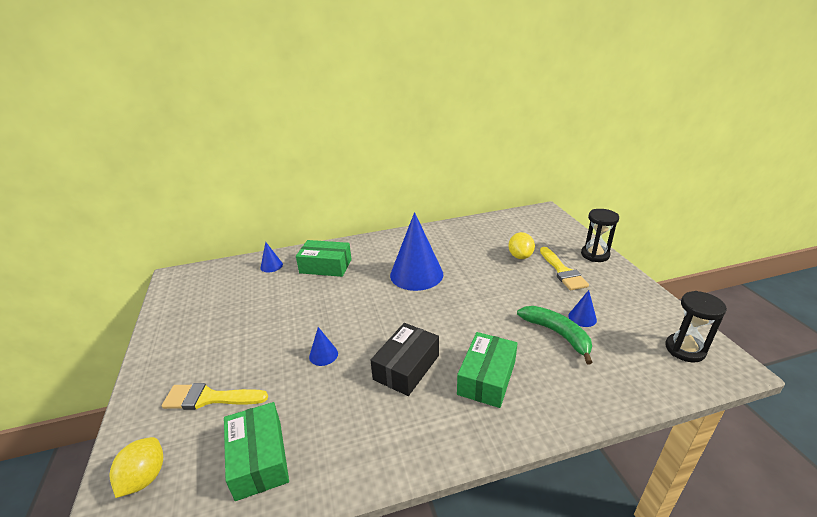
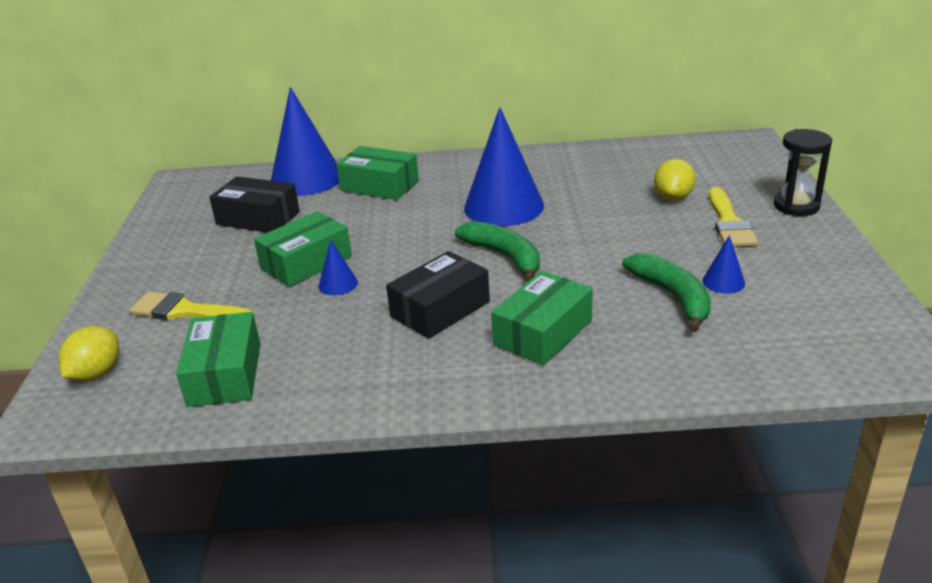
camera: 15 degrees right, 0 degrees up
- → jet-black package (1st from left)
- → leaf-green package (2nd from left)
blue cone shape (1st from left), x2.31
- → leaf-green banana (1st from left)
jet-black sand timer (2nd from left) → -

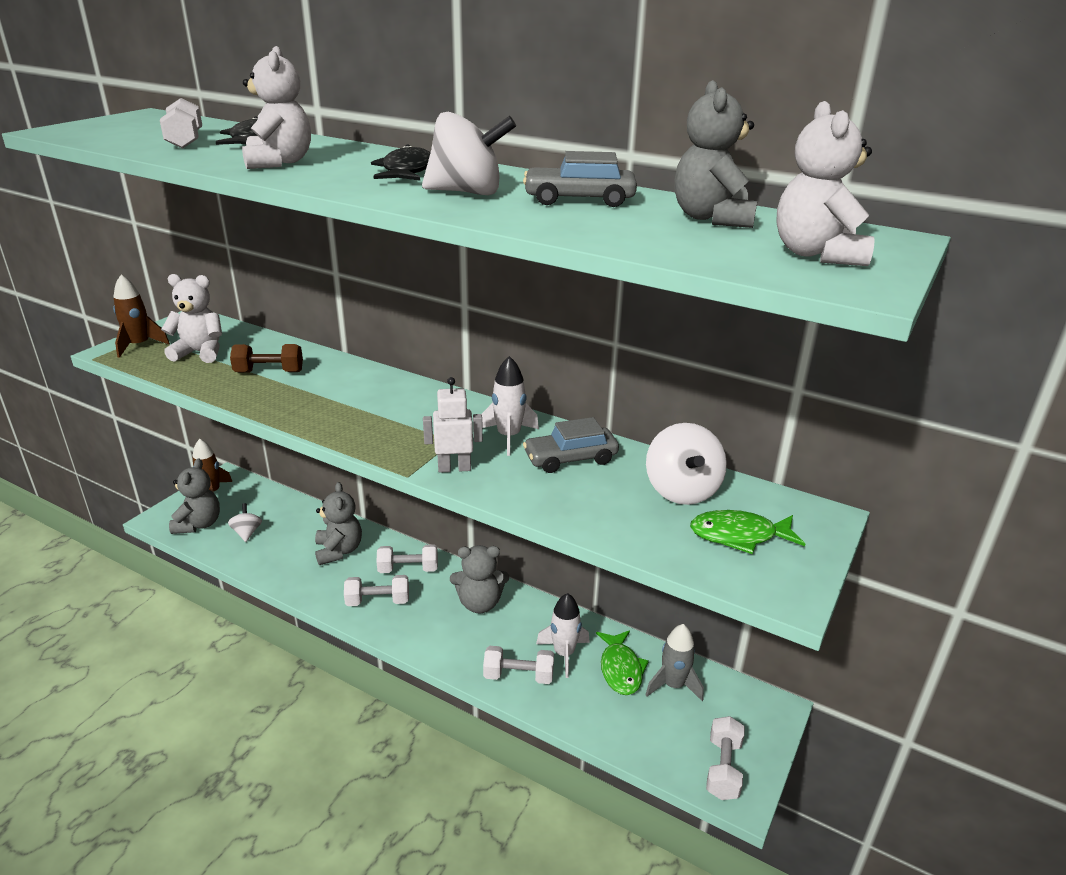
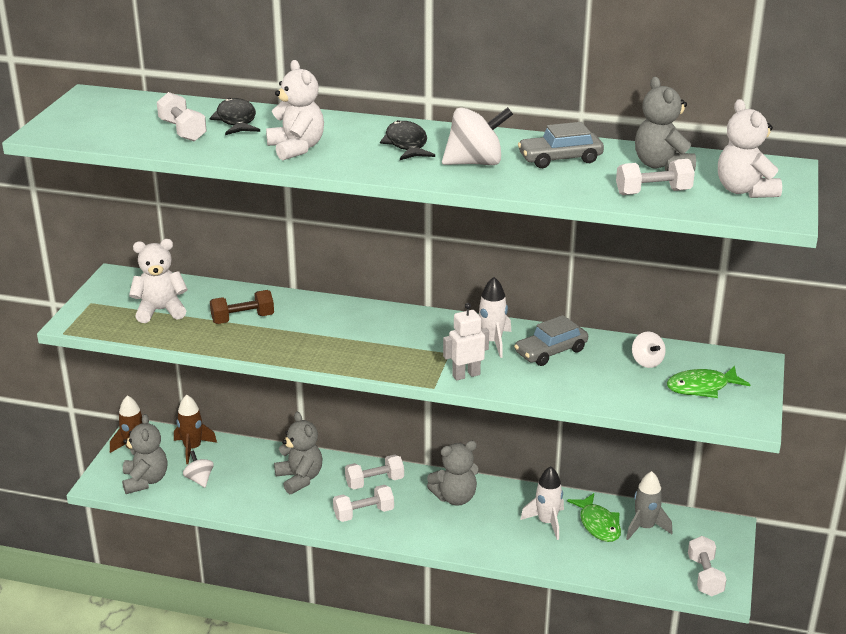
camera: 15 degrees left, 0 degrees up
brown rocket (1st from left in the first image) → brown rocket (2nd from left), move
pure white dumbbell (4th from left), move
pure white whirligig (3rd from left), x0.58

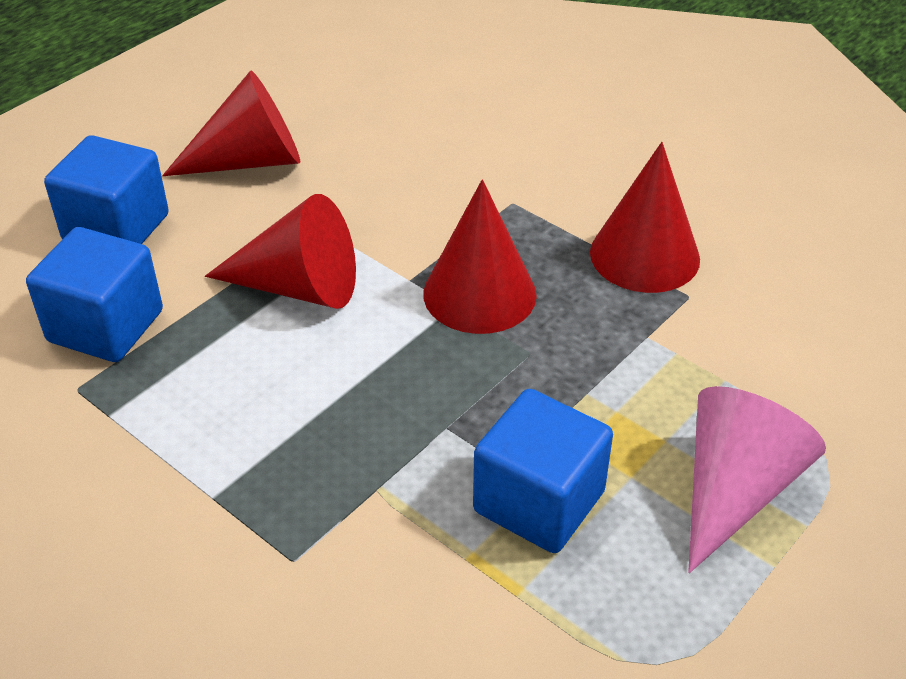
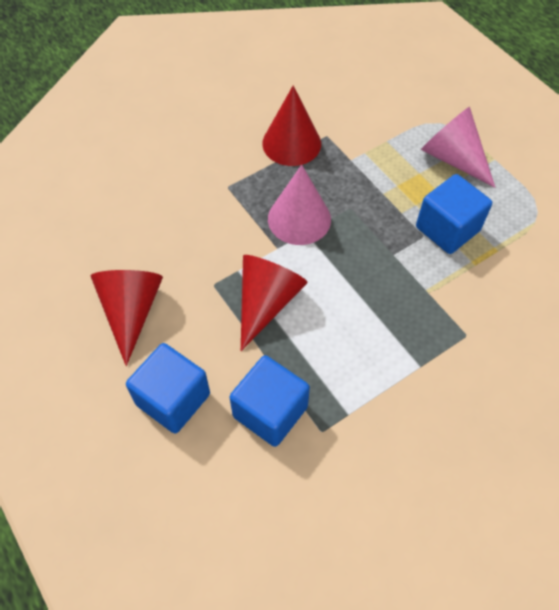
camera: 75 degrees left, 15 degrees up
crimson cone shape (3rd from left) → pink cone shape (1st from left)

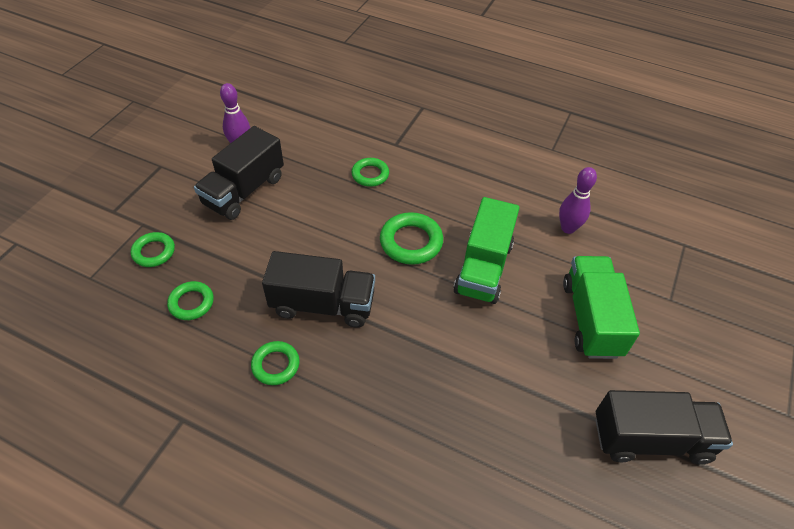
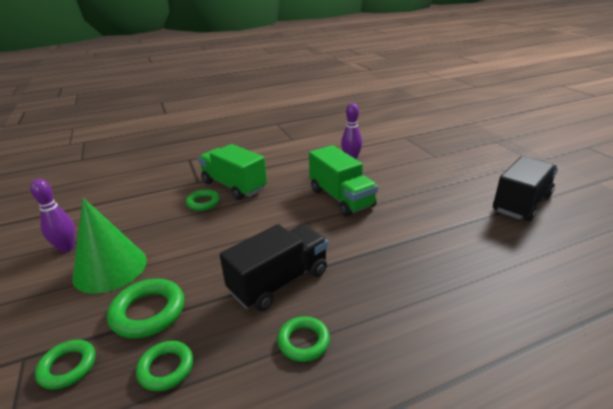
camera: 45 degrees left, 20 degrees down
jet-black lorry (1st from left) → leaf-green cone shape
leaf-green torus (5th from left in the first image) → leaf-green torus (2nd from left), move
leaf-green lorry (2nd from left in the first image) → leaf-green lorry (1st from left), move

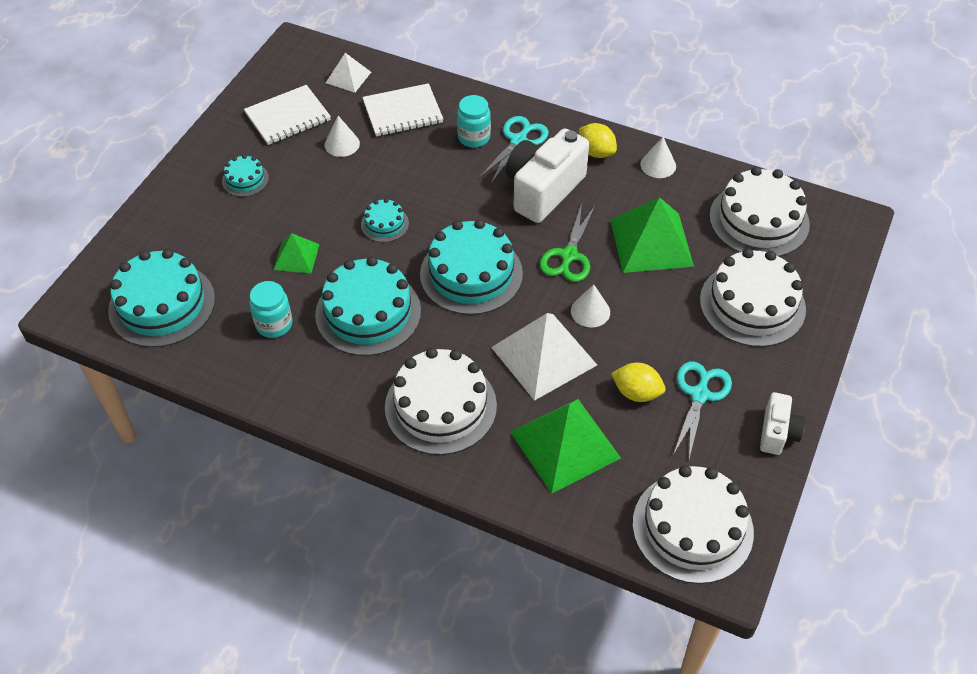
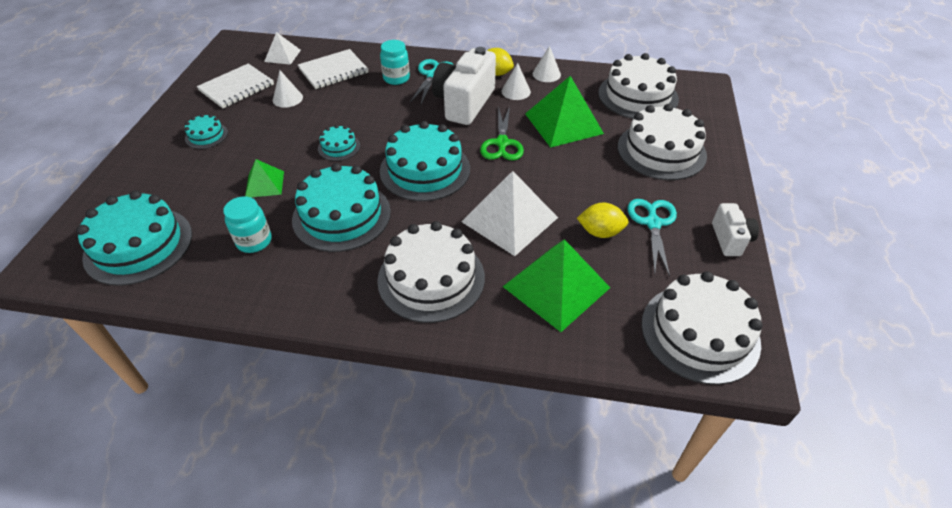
camera: 15 degrees left, 5 degrees down
pure white cone shape (2nd from left), move

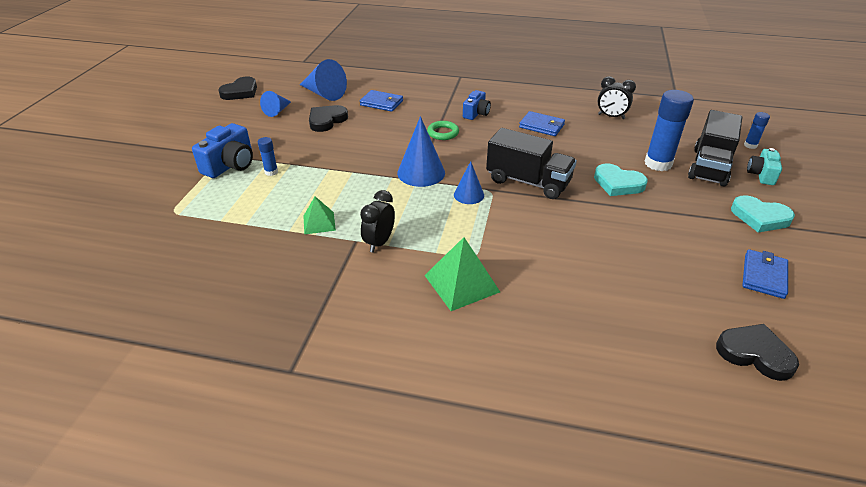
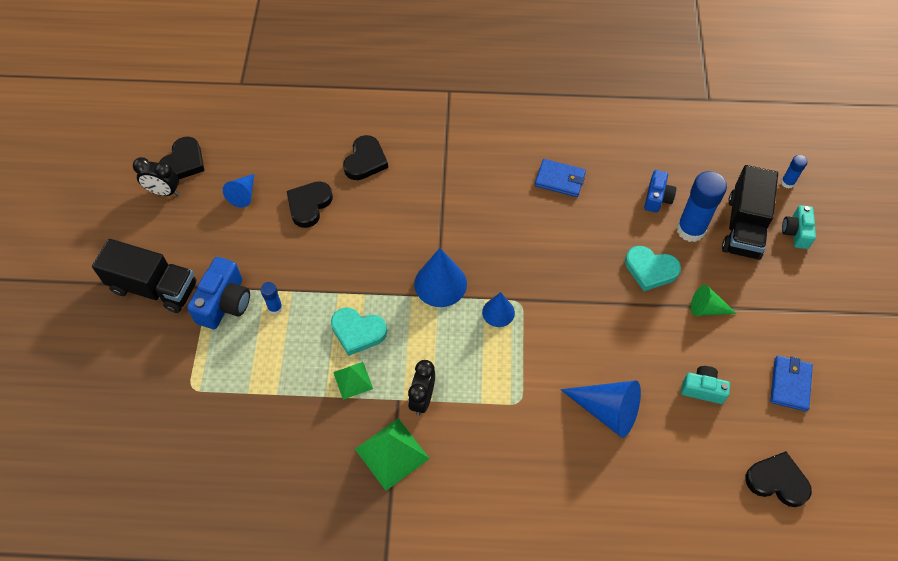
camera: 10 degrees left, 20 degrees up
jet-black lorry (1st from left), move
jet-black alarm clock (2nd from left in the first image) → jet-black alarm clock (1st from left), move
turquoise love heart (2nd from left in the first image) → turquoise love heart (1st from left), move
blue wallet (1st from left) → jet-black love heart (3rd from left)
leaf-green pyramid (2nd from left), move
blue cone shape (2nd from left in the first image) → blue cone shape (4th from left), move
blue compact camera (2nd from left), move
- → turquoise compact camera (1st from left)
- → leaf-green cone shape
leaf-green torus → -

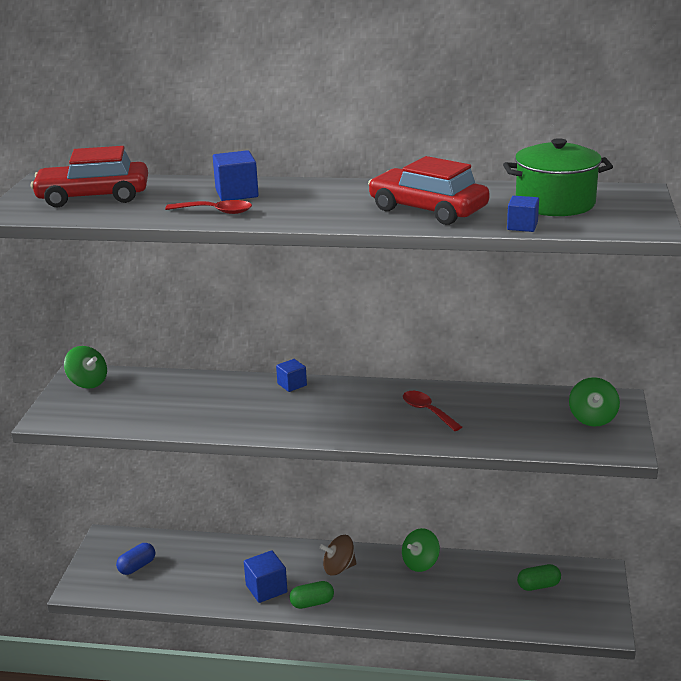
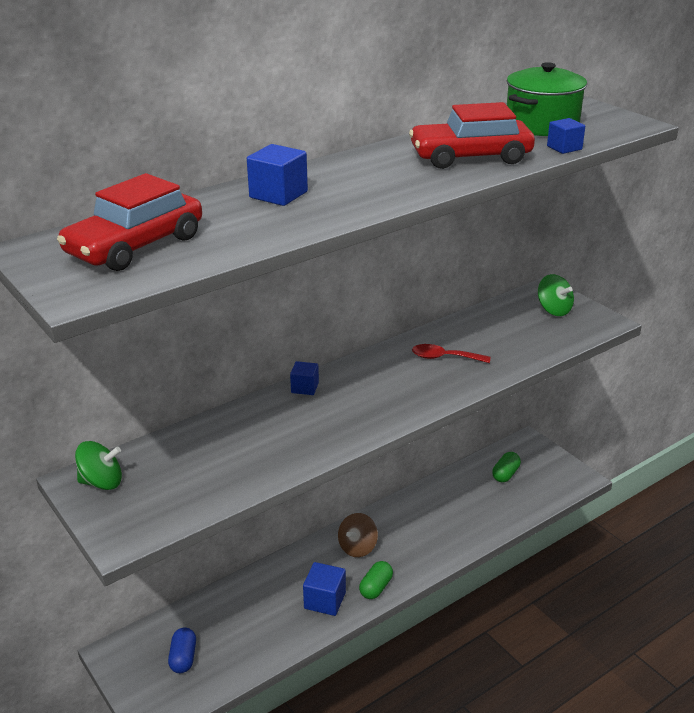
camera: 45 degrees left, 5 degrees up
crimson teaspoon (1st from left) → -
leaf-green whirligig (2nd from left) → -

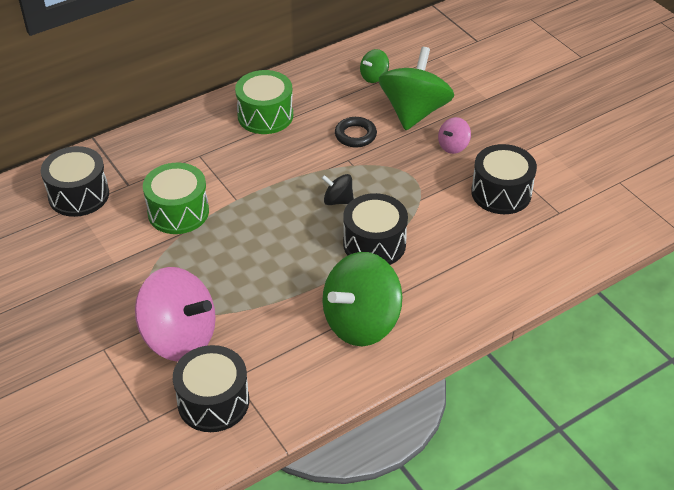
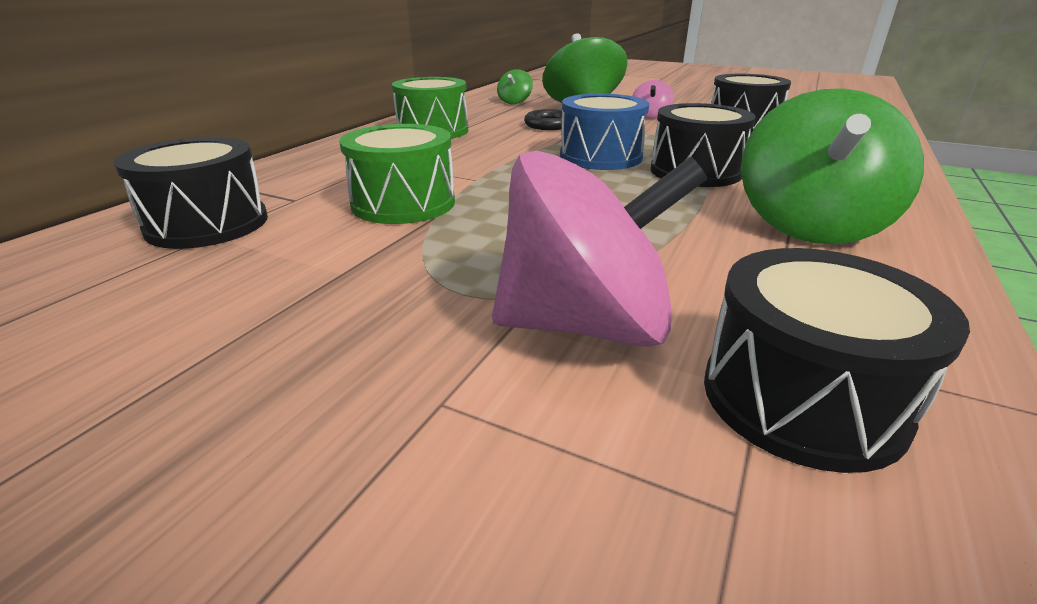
camera: 30 degrees left, 15 degrees down
jet-black whirligig → blue snare drum

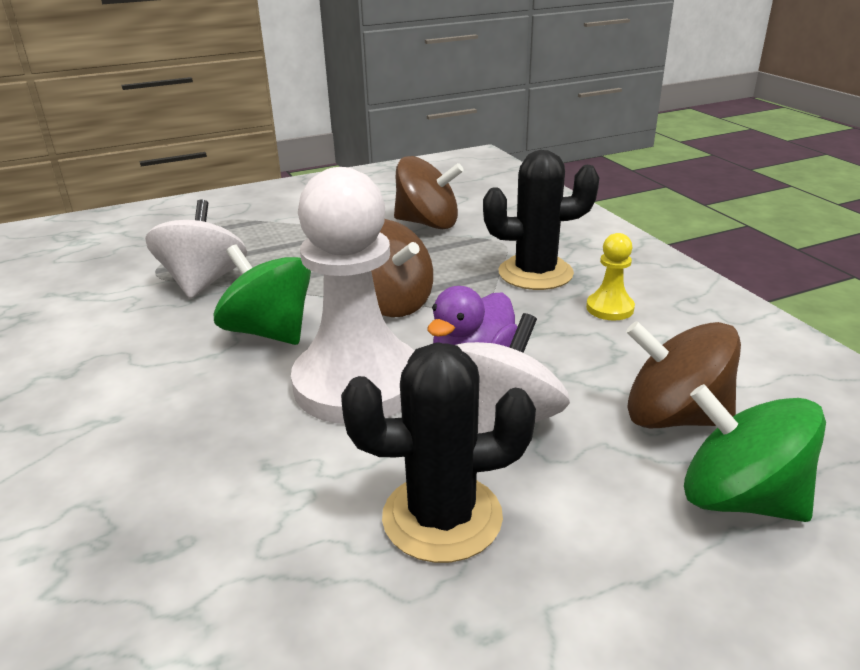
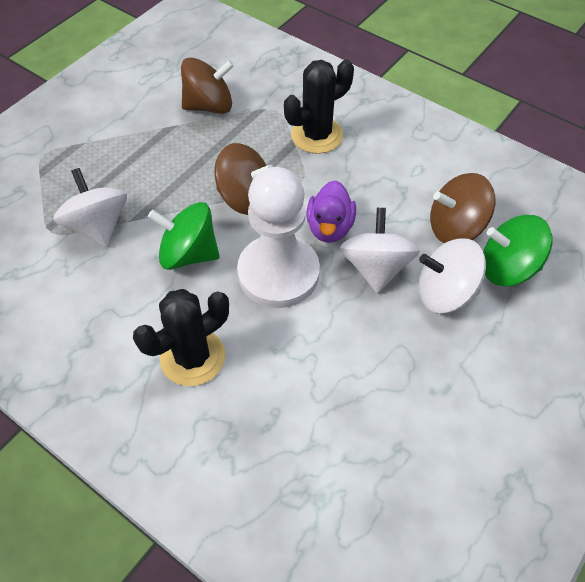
camera: 30 degrees left, 25 degrees up
jet-black prickly plant (1st from left), move
- → pure white whirligig (3rd from left)
bright yellow game pawn → -

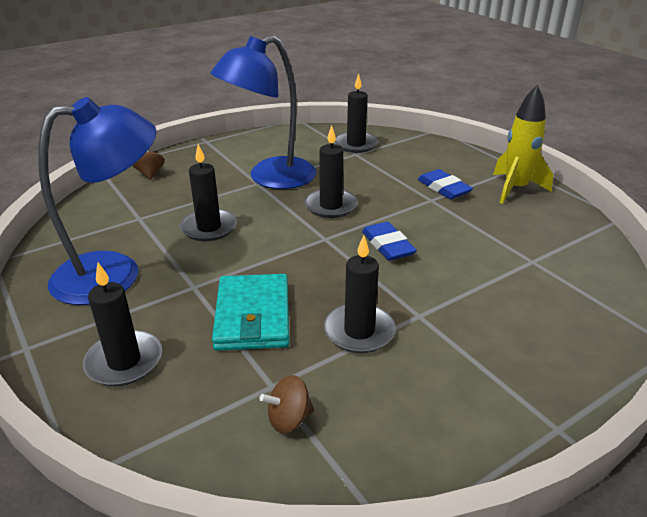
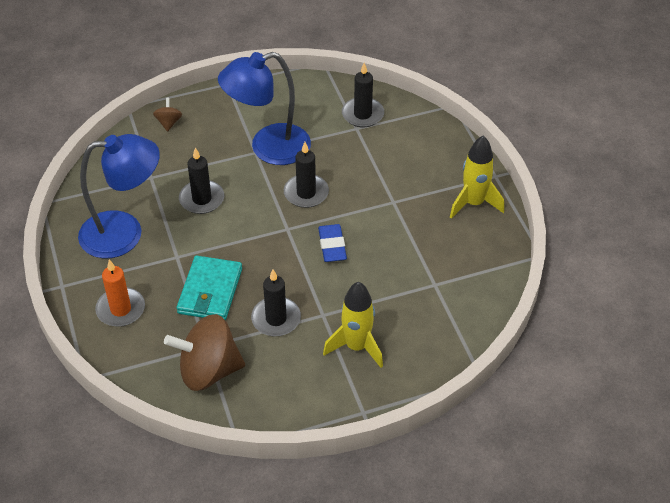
camera: 15 degrees right, 15 degrees up
jet-black candle (1st from left) → orange candle
brown whirligig (2nd from left), x2.27
- → bright yellow rocket (1st from left)
blue gum eraser (2nd from left) → -

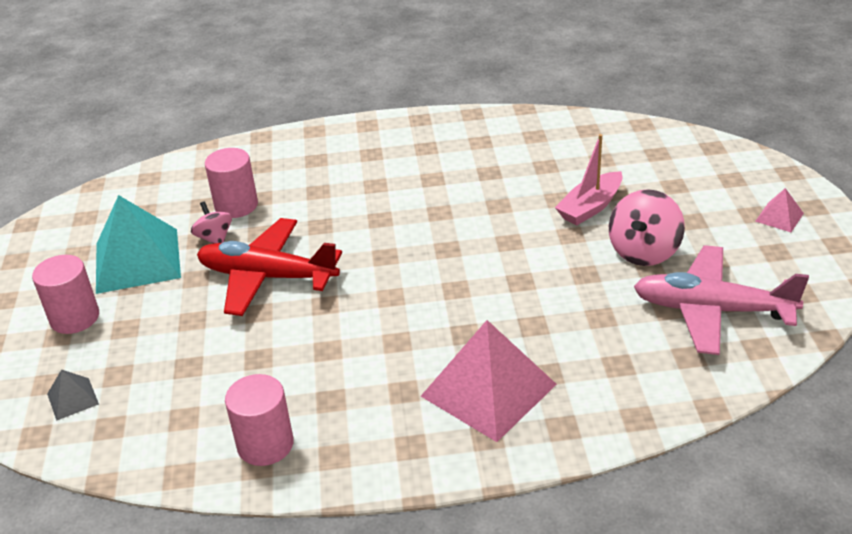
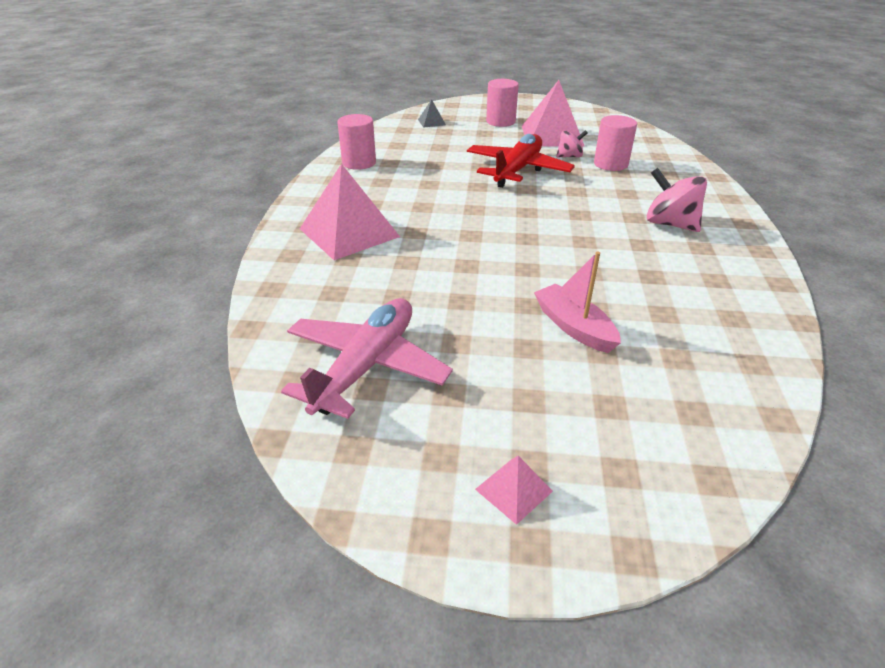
camera: 100 degrees right, 0 degrees up
turquoise pyramid → pink pyramid (3rd from left)
pink whirligig (2nd from left), move

